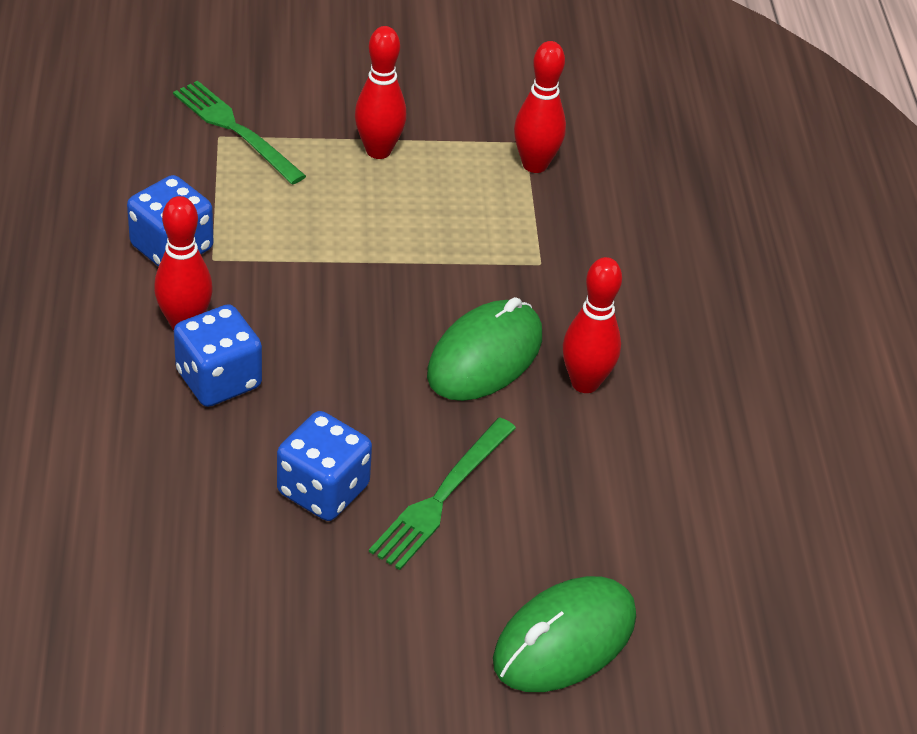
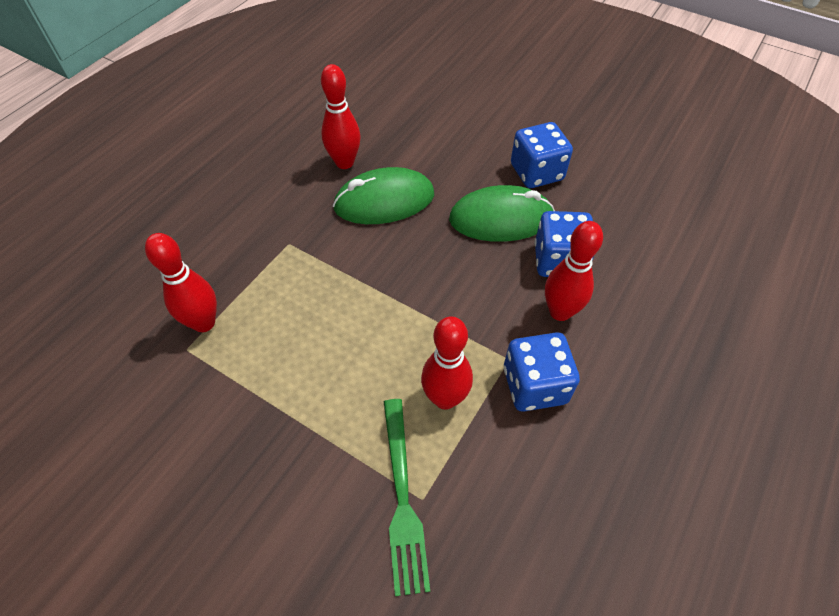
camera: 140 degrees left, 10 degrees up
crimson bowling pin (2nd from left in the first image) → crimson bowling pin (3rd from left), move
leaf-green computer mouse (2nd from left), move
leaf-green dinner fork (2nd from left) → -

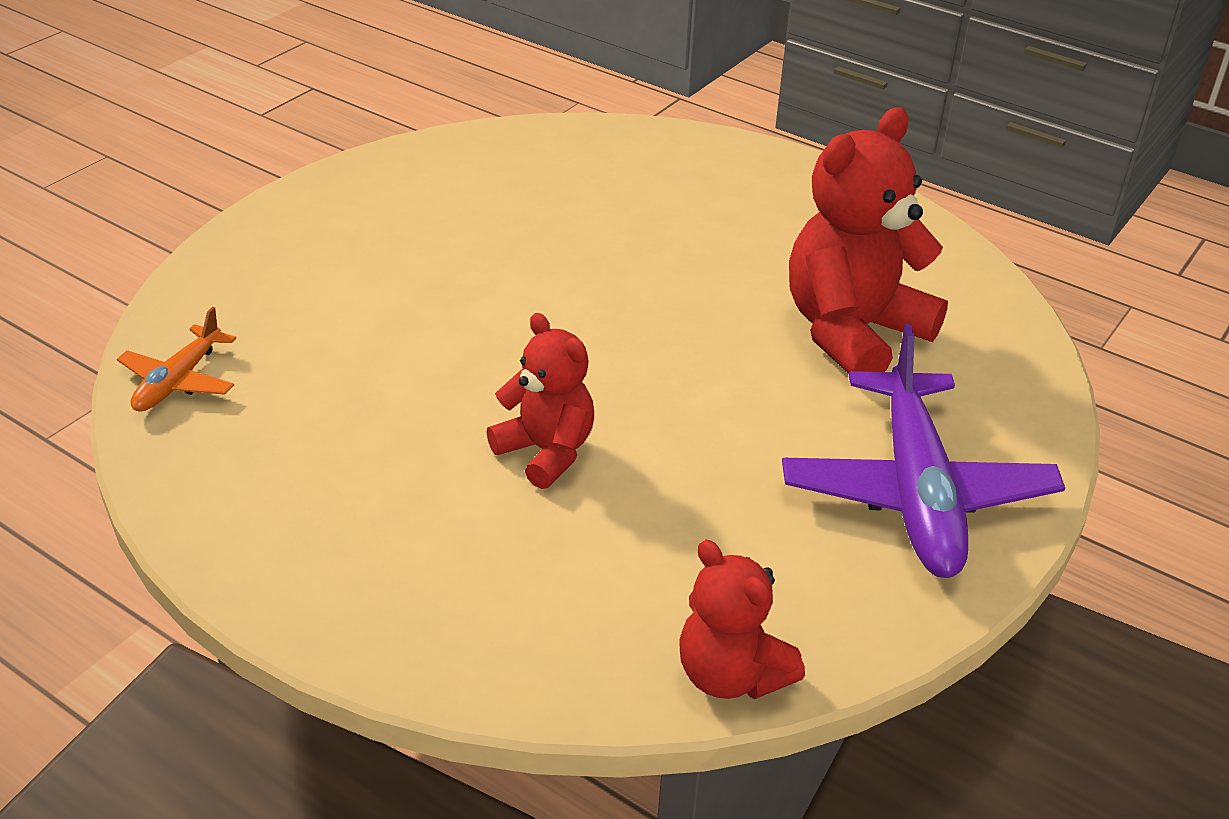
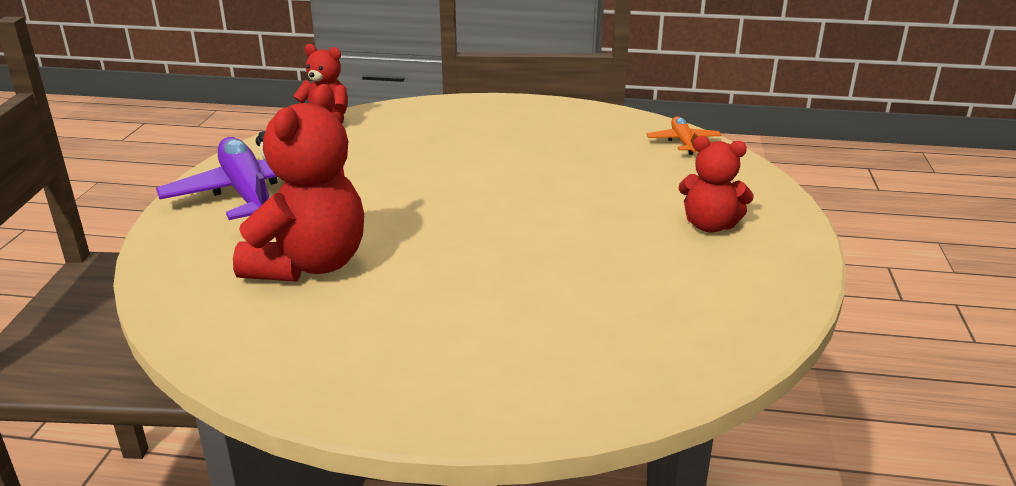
camera: 155 degrees right, 10 degrees down
crimson stuffed bear (1st from left in the first image) → crimson stuffed bear (3rd from left), move

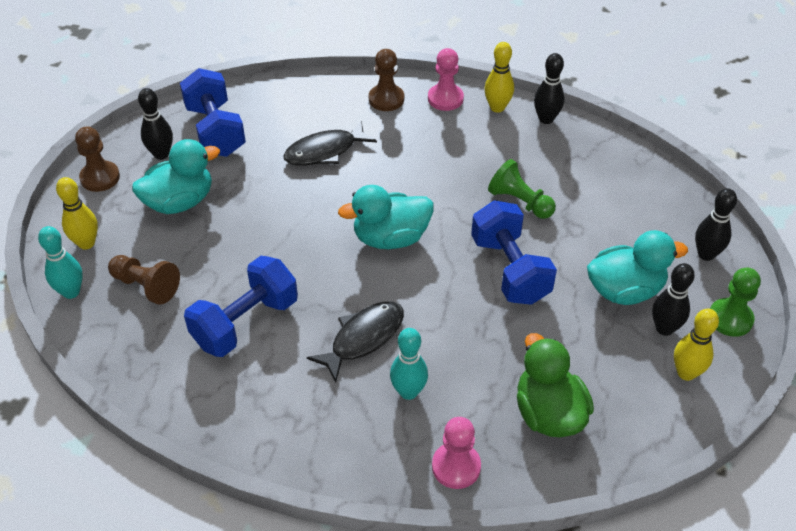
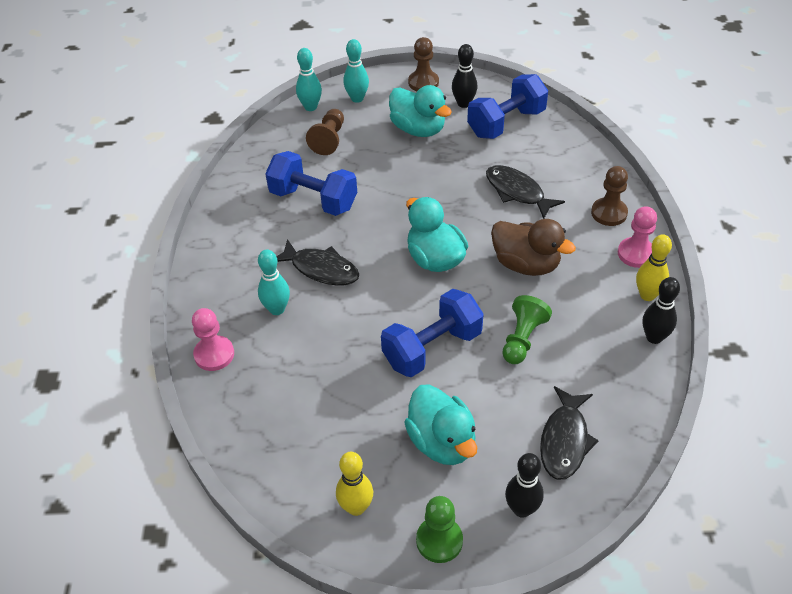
camera: 75 degrees right, 0 degrees up
bright yellow bowling pin (1st from left) → turquoise bowling pin (3rd from left)
- → brown toy duck
- → jet-black toy fish (3rd from left)
leaf-green toy duck → -
jet-black bowling pin (3rd from left) → -

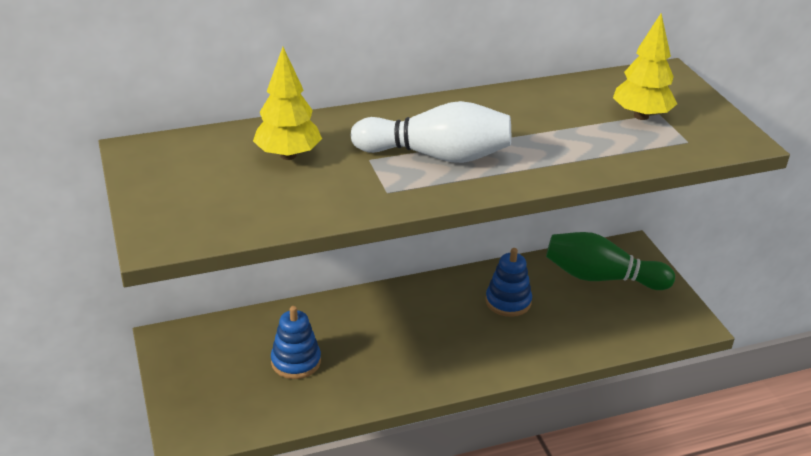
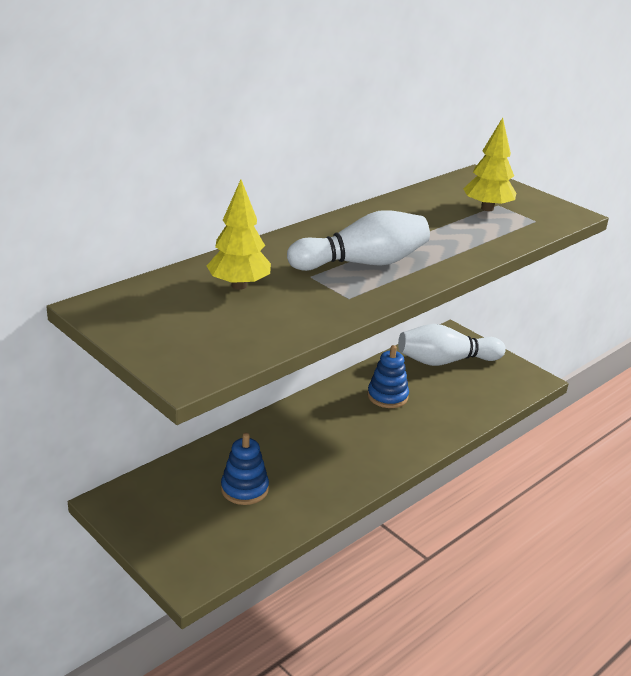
camera: 25 degrees left, 5 degrees down
leaf-green bowling pin → pure white bowling pin (2nd from left)

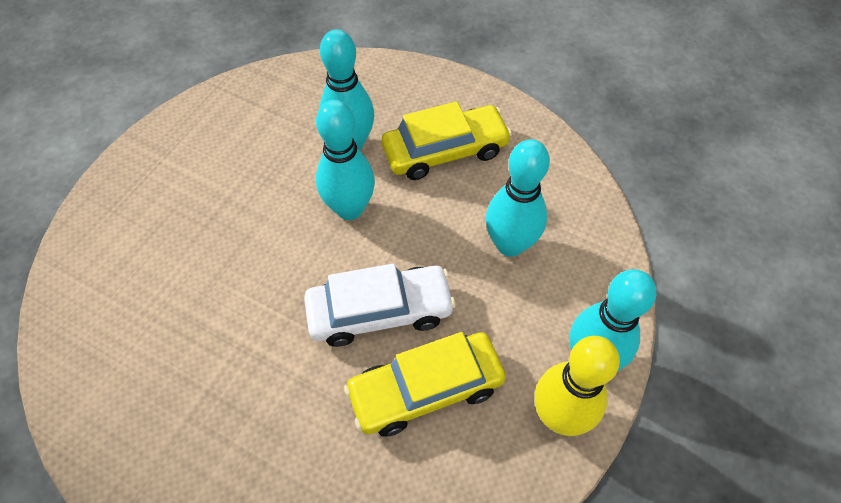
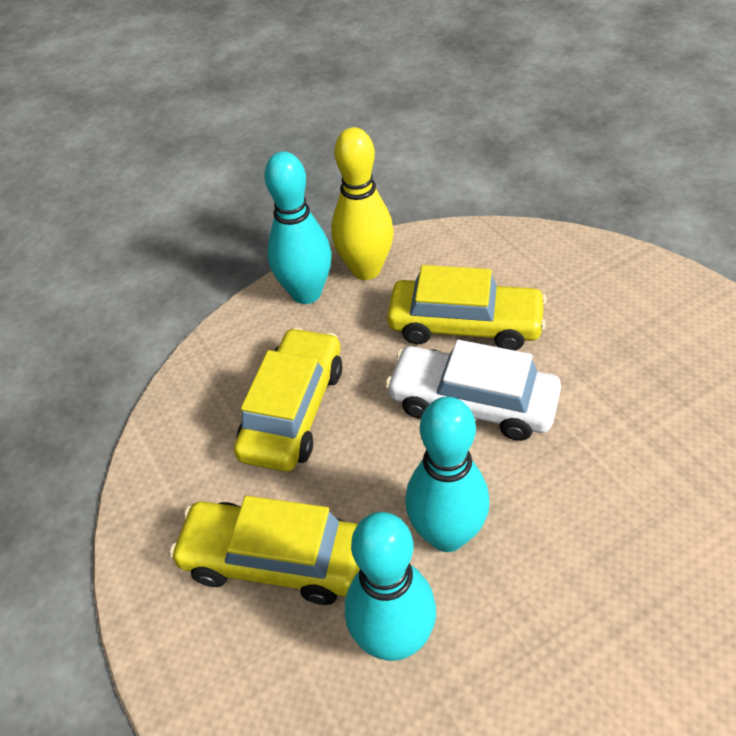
camera: 145 degrees left, 10 degrees down
turquoise bowling pin (3rd from left) → bright yellow toy car (2nd from left)

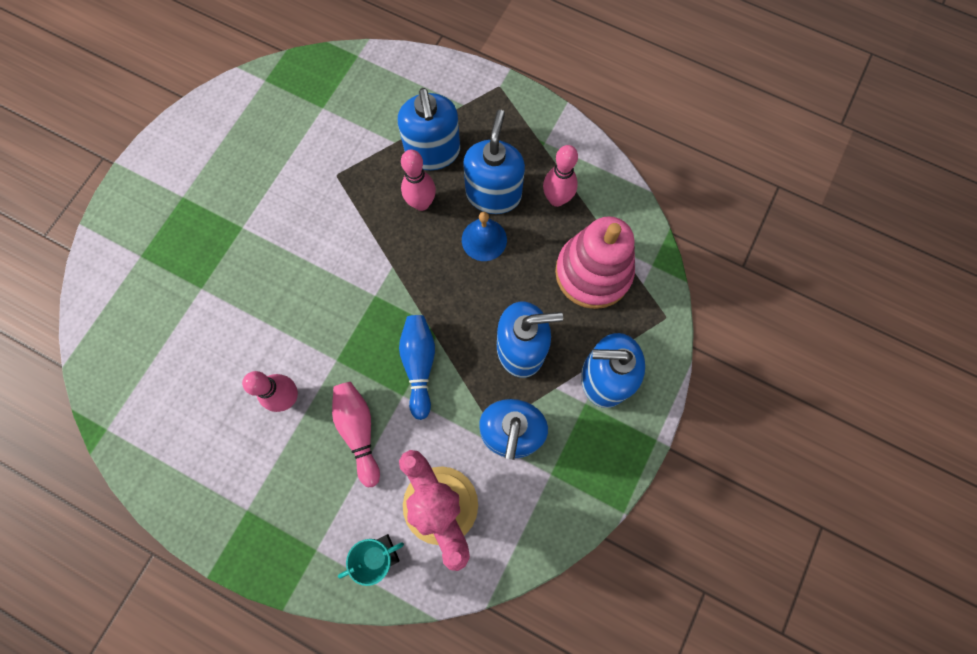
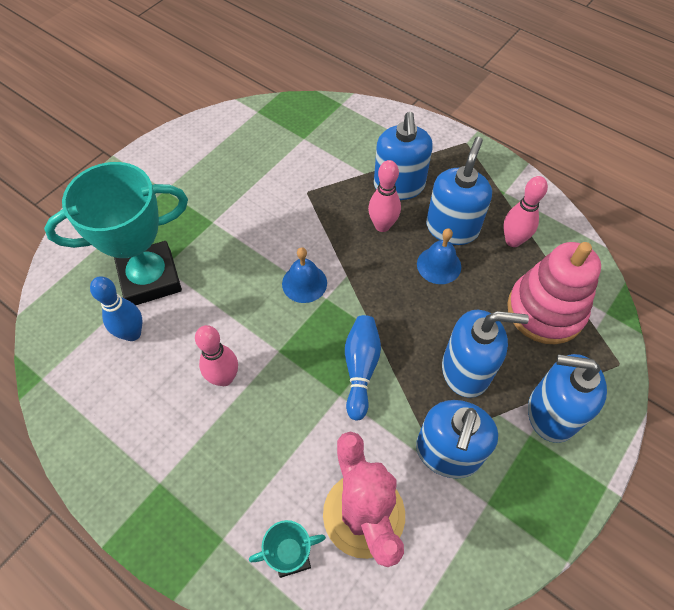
camera: 10 degrees right, 15 degrees down
- → turquoise trophy (1st from left)
- → blue bowling pin (1st from left)
- → blue bell (1st from left)
pink bowling pin (2nd from left) → -

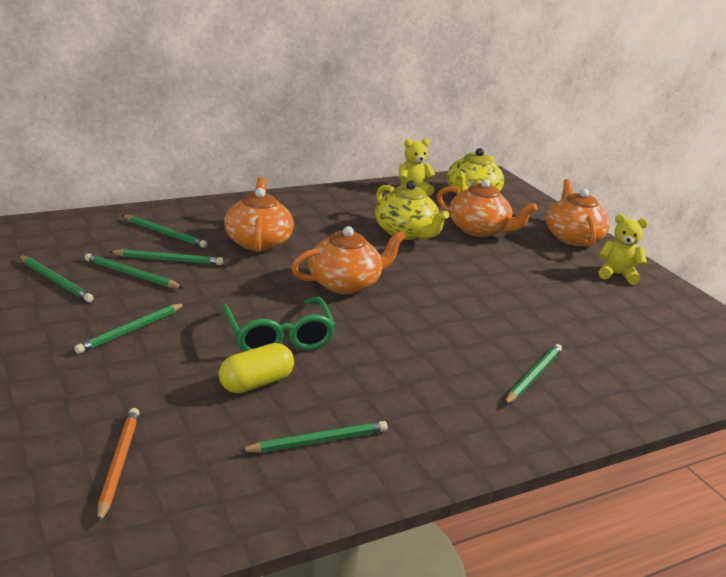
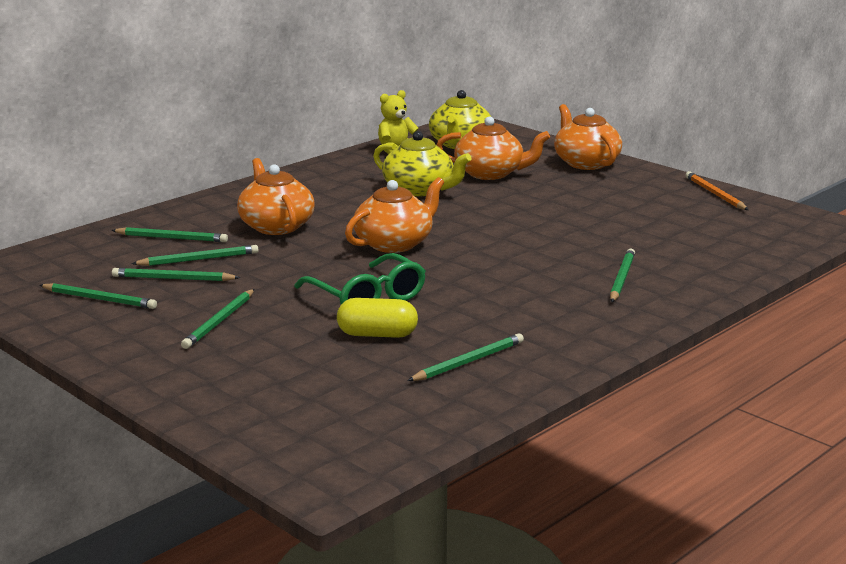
camera: 15 degrees left, 5 degrees down
bright yellow pill shape, 60 degrees clockwise
orange pencil, move
bright yellow stuffed bear (2nd from left) → -

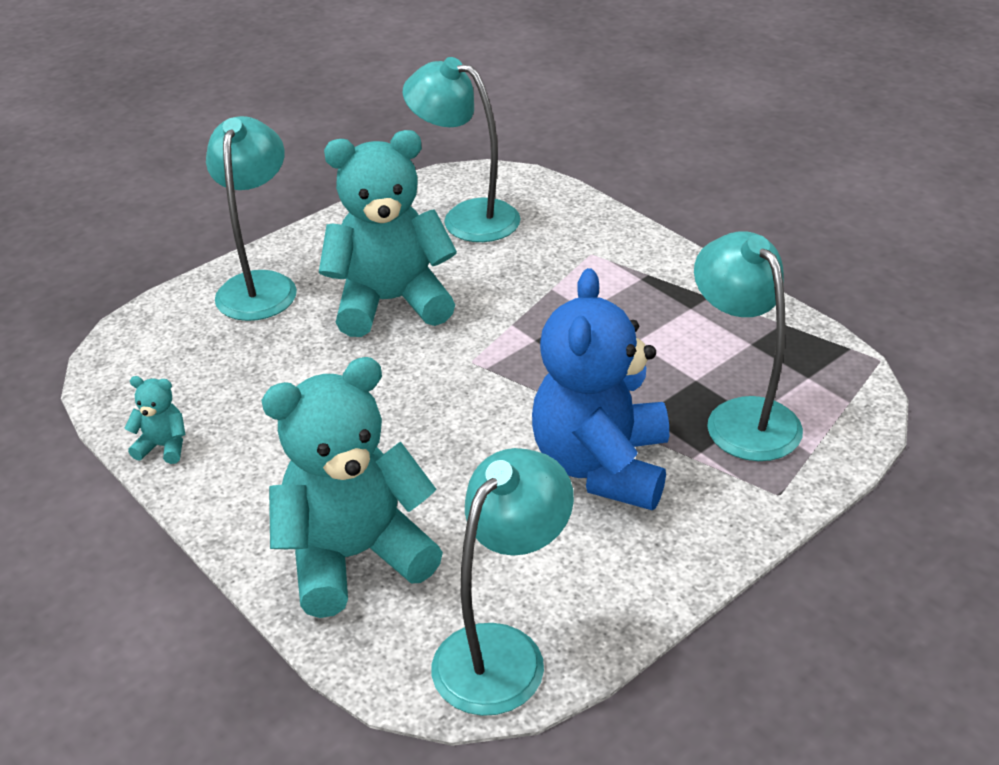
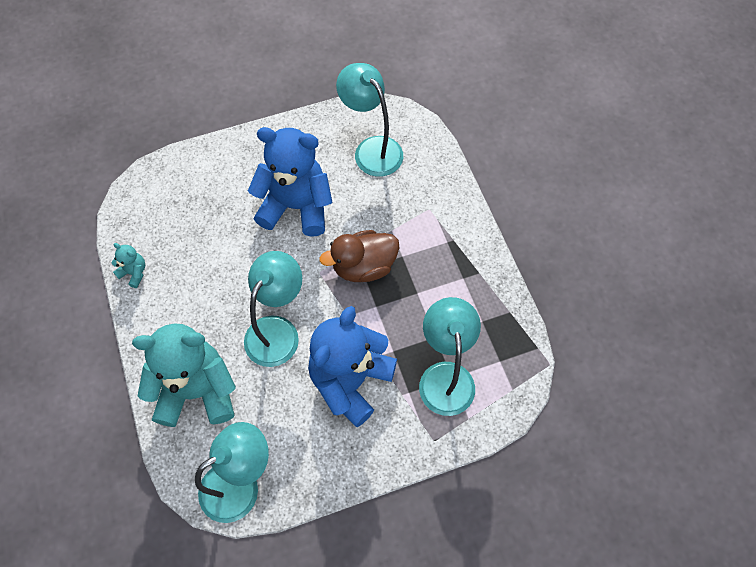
camera: 20 degrees right, 25 degrees up
turquoise desk lamp (1st from left in the first image) → turquoise desk lamp (2nd from left), move
turquoise stuffed bear (3rd from left) → blue stuffed bear (1st from left)
- → brown toy duck

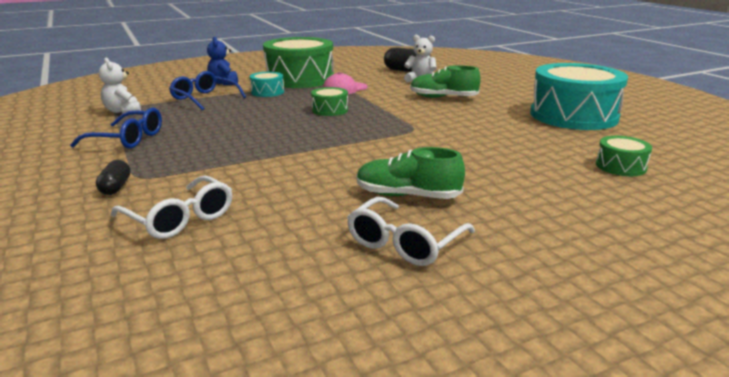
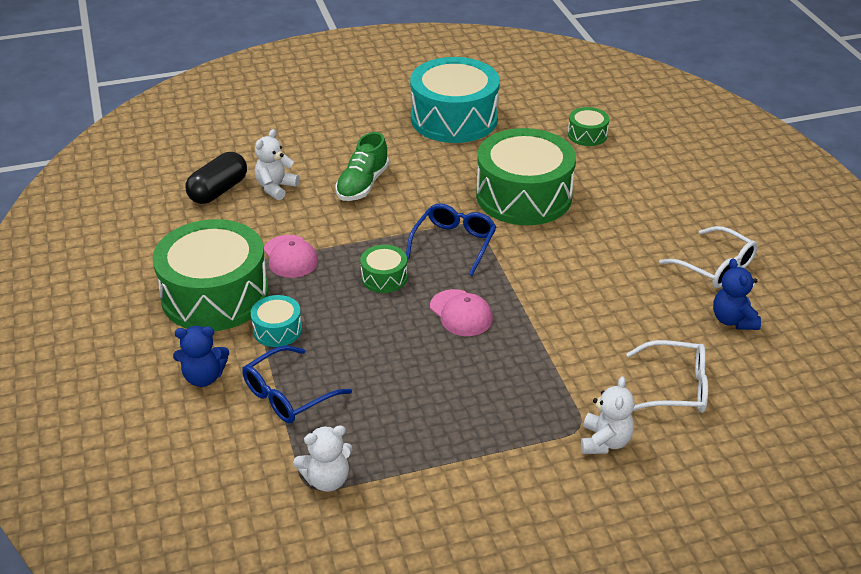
camera: 80 degrees left, 15 degrees up
blue spectacles (1st from left in the first image) → blue spectacles (2nd from left), move
- → pink baseball cap (2nd from left)
- → leaf-green snare drum (3rd from left)
jet-black pill shape (1st from left) → pure white stuffed bear (3rd from left)
pure white spectacles (1st from left), 45 degrees clockwise
- → blue stuffed bear (2nd from left)
leaf-green shoe (1st from left) → -

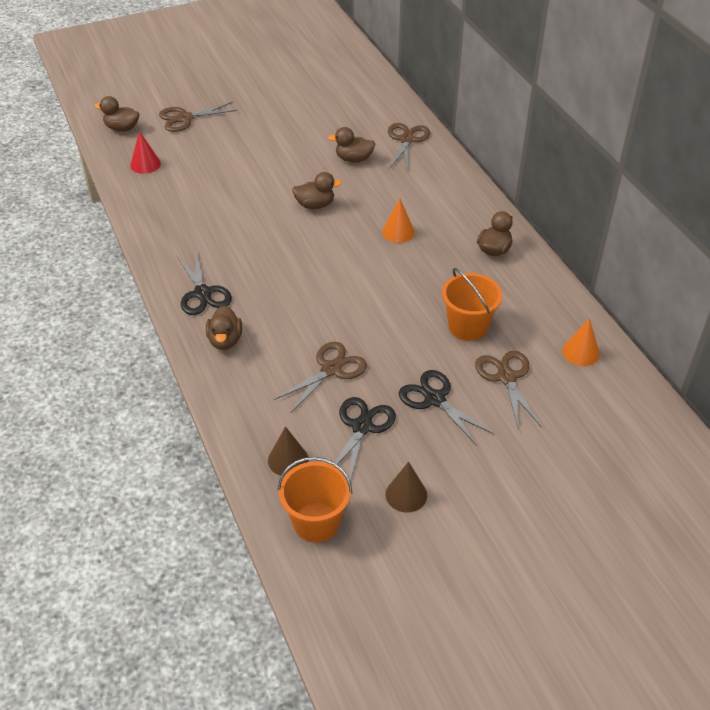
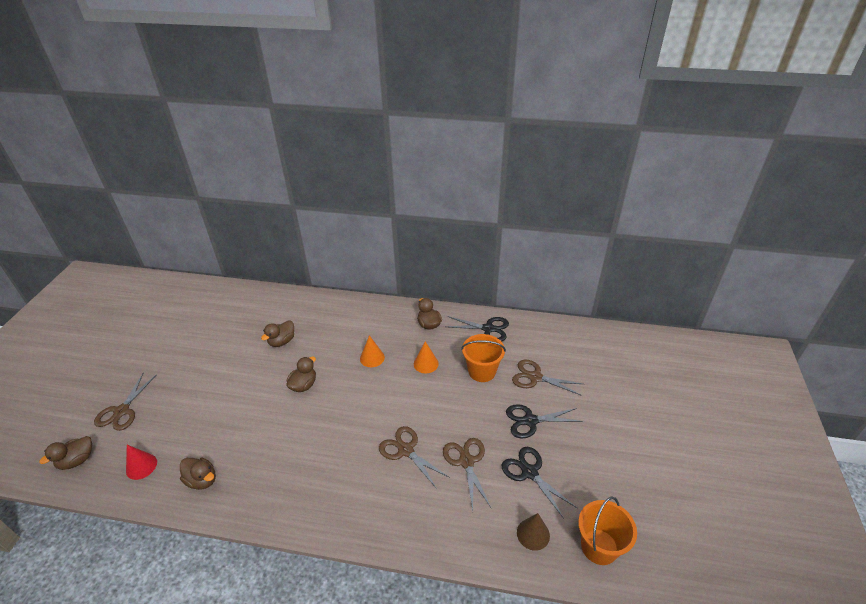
camera: 55 degrees left, 5 degrees down
brown toy duck (2nd from left), move
brown pair of scissors (3rd from left in the first image) → brown pair of scissors (2nd from left), move
orange cone shape (2nd from left), move
jet-black pair of scissors (1st from left), move
brown cone shape (2nd from left) → -

